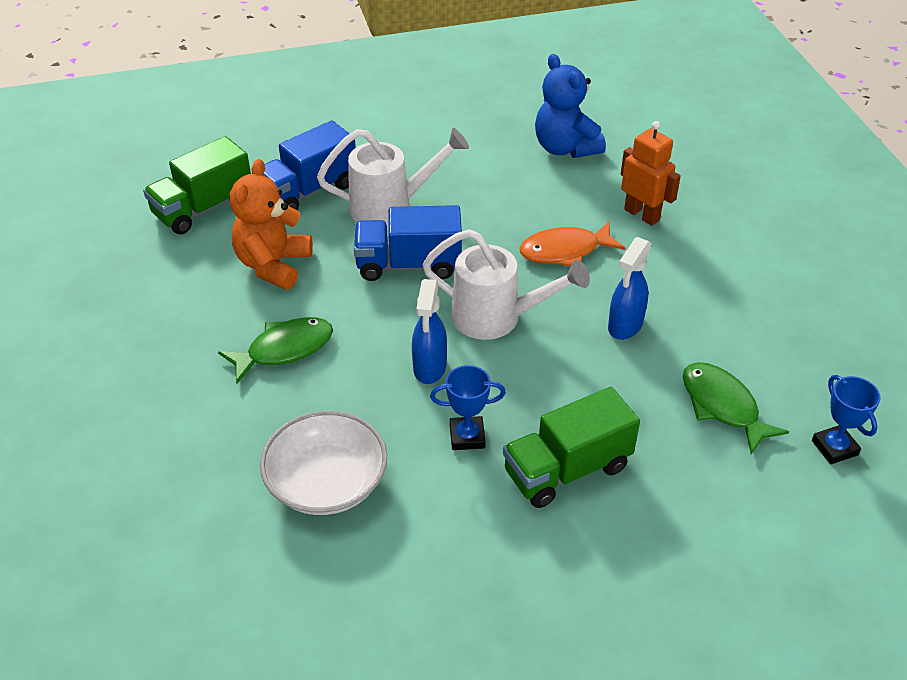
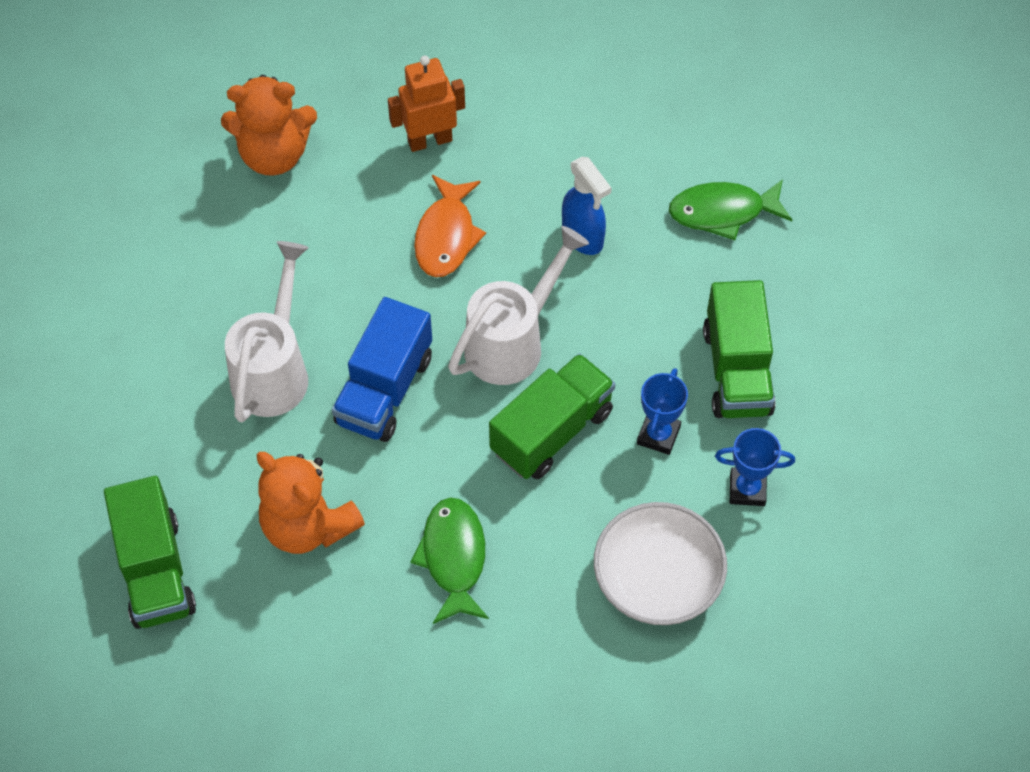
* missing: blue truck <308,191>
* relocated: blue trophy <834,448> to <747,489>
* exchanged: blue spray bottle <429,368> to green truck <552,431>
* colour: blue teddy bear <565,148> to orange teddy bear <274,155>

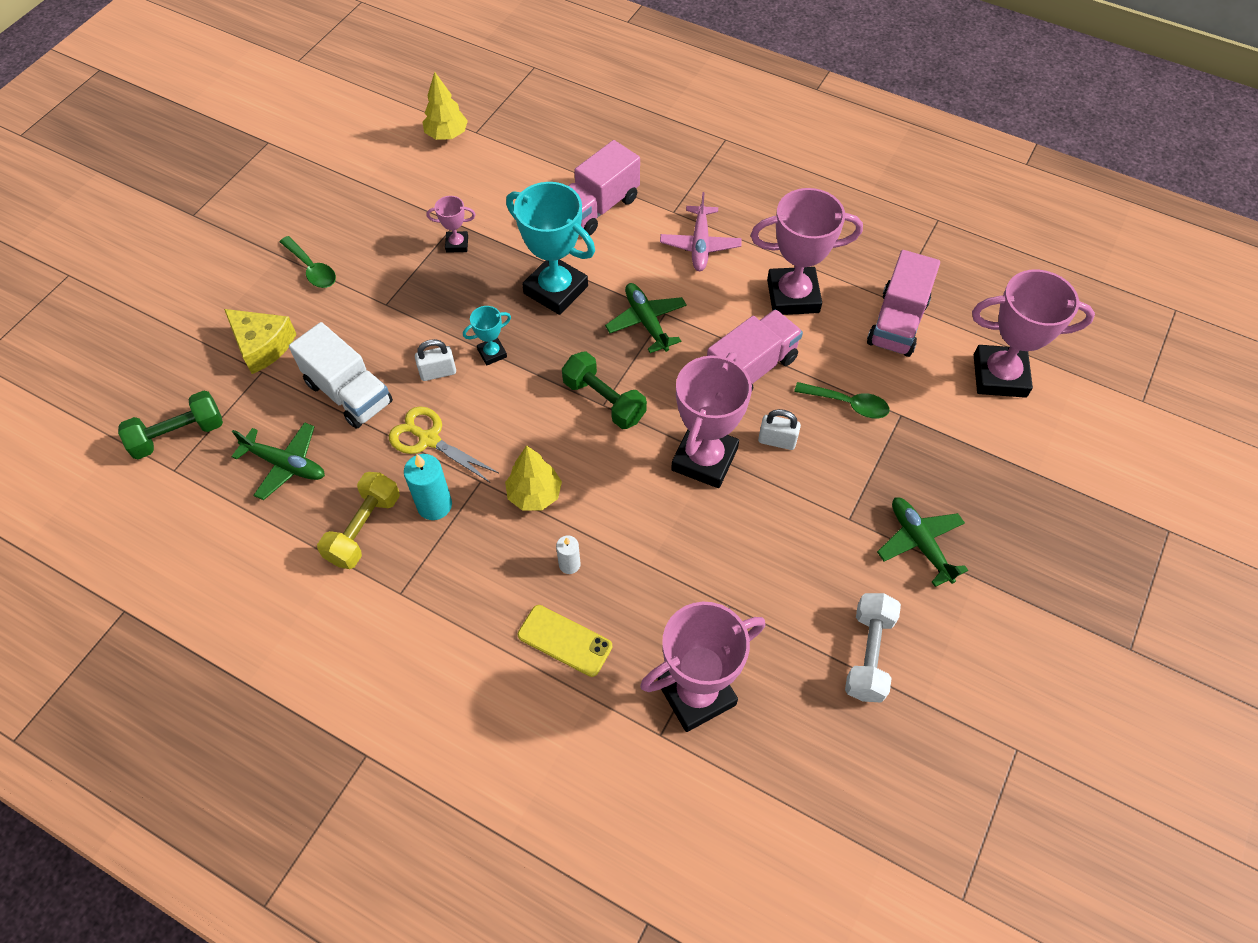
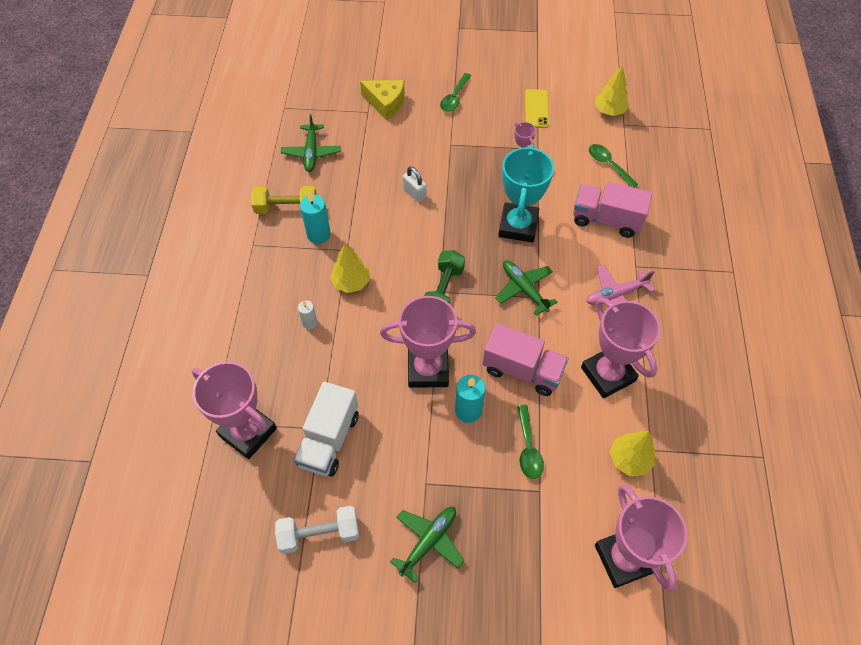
* missing: green dumbbell <178,435>
* missing: yellow scissors <429,439>
* missing: turquoise trophy <492,353>
* appeared: green spoon <608,165>
* relocated: white truck <349,393> to <329,439>
* relocated: yellow phone <565,640> to <536,109>
* exchanged: white padlock <777,441> to turquoise candle <468,410>
* exchanged: pink truck <897,323> to yellow tree <629,459>
* spun: yellow cheese <262,346> = <386,103> 75 degrees counterclockwise
* spun: green plane <646,322> = <524,289> 75 degrees counterclockwise

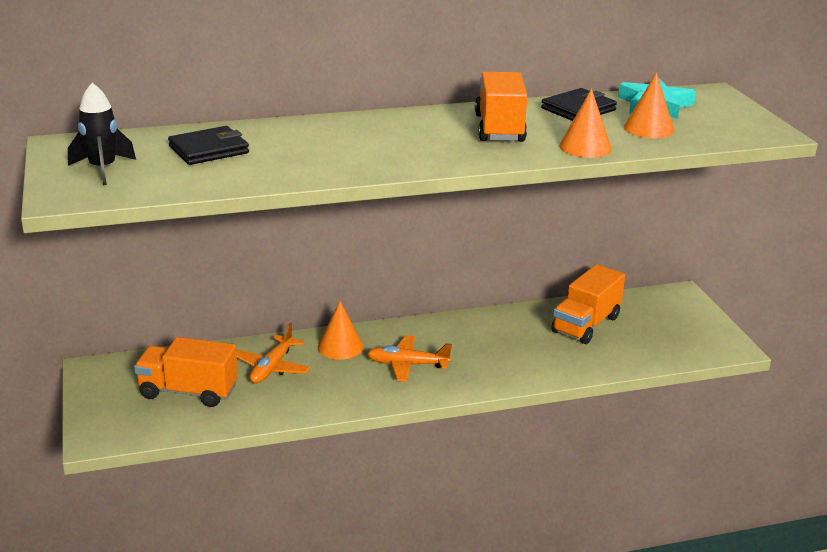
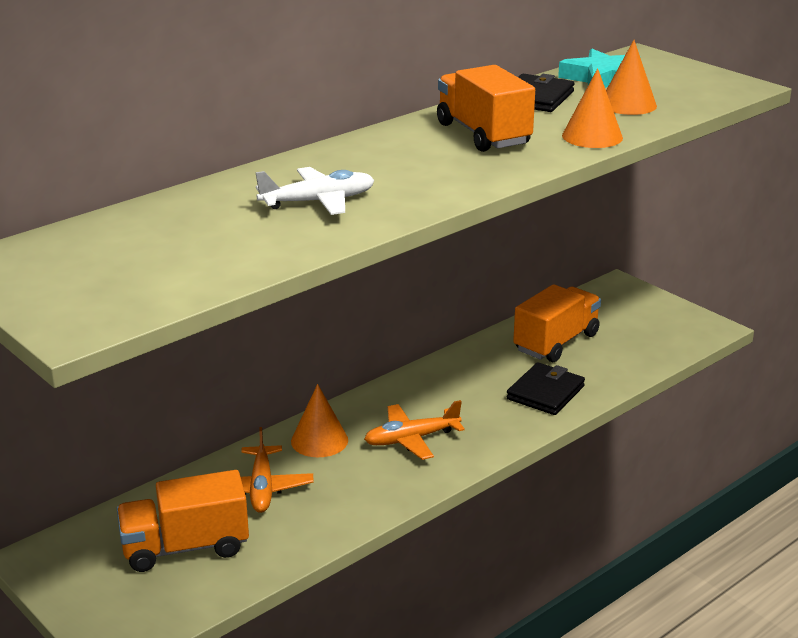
* missing: black rocket <103,169>
* appeared: white plane <318,201>
* relocated: black wallet <209,150> to <545,393>
* spun: orange truck <586,324> = <556,342> 150 degrees counterclockwise

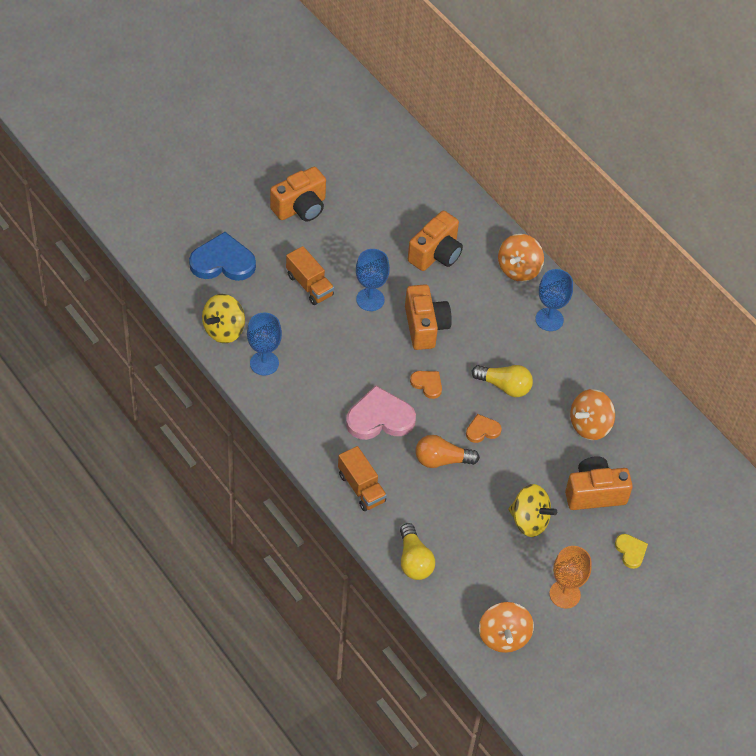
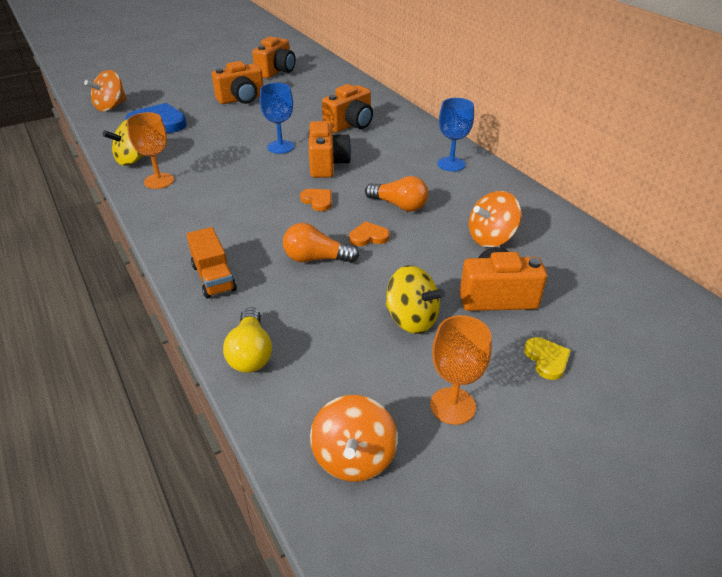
* missing: orange truck <309,285>
* missing: pink heart <380,418>
* appeared: orange camera <276,71>
* relocated: orange spinning top <519,269> to <111,107>
* colour: blue goblet <264,363> to orange goblet <159,181>
* colour: yellow light bulb <504,386> to orange light bulb <399,205>

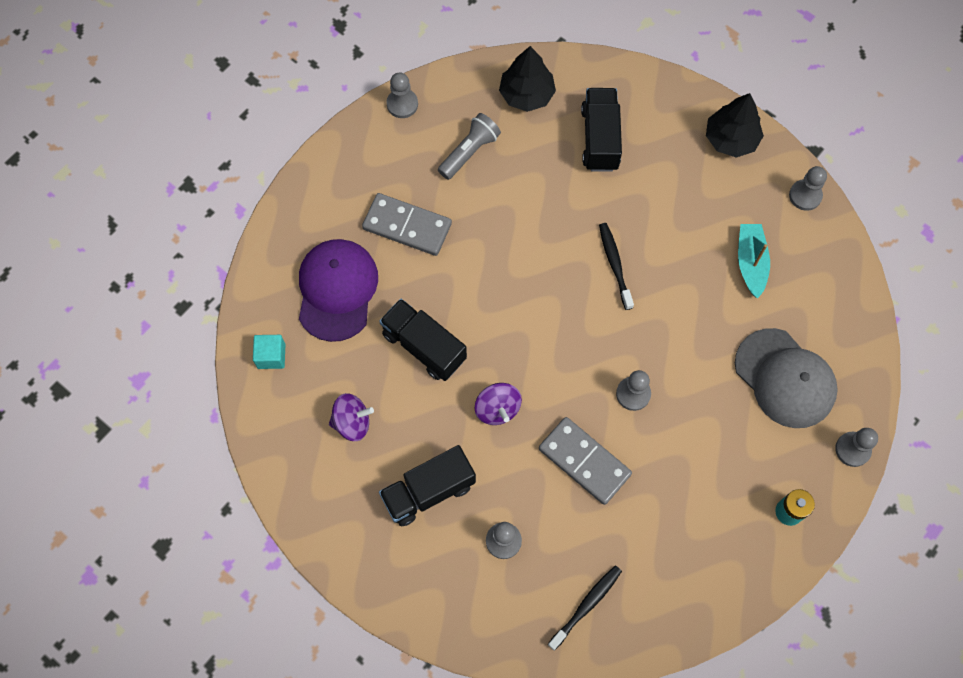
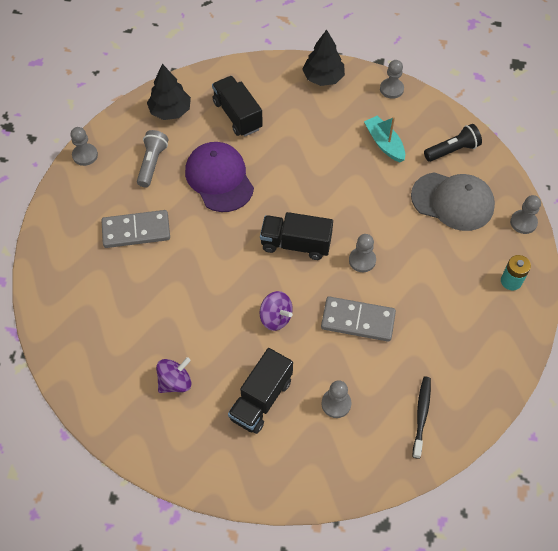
* missing: turquoise cube <271,356>
* missing: black toothbrush <614,265>
* appeared: black flashlight <452,150>
* relocated: purple cap <337,290> to <219,178>
* relocated: black truck <424,346> to <296,244>

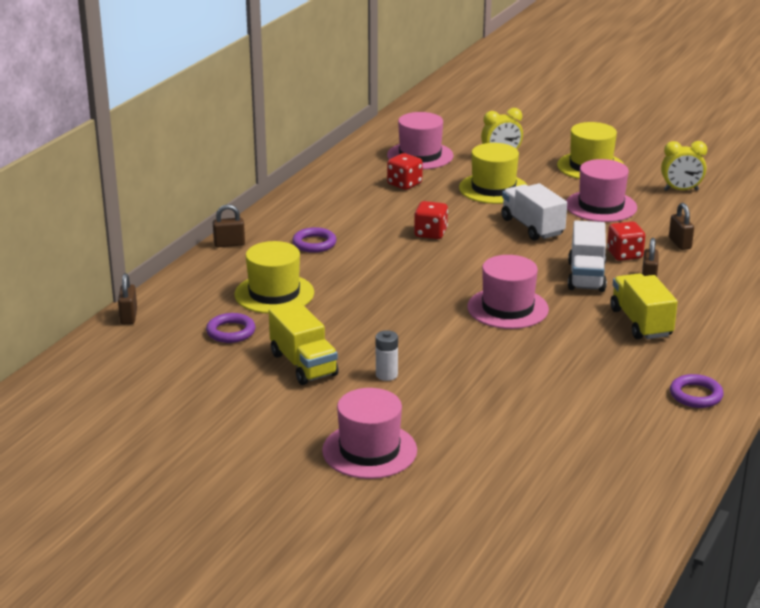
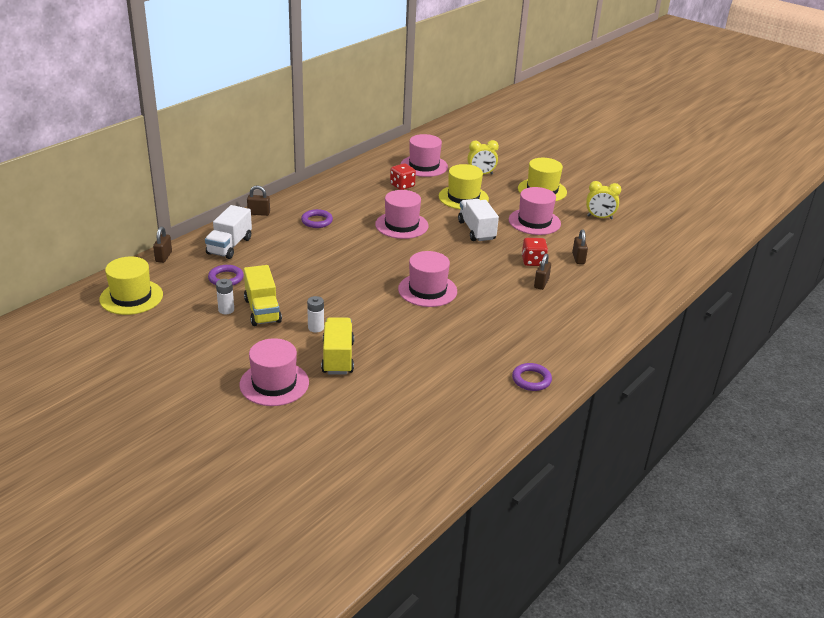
* appeared: white battery <226,310>
* relocated: yellow hat <274,294> to <131,297>
* relocated: white truck <586,276> to <229,246>
* relocated: yellow truck <641,323> to <338,358>
* exchanged: red dice <430,233> to pink hat <401,225>

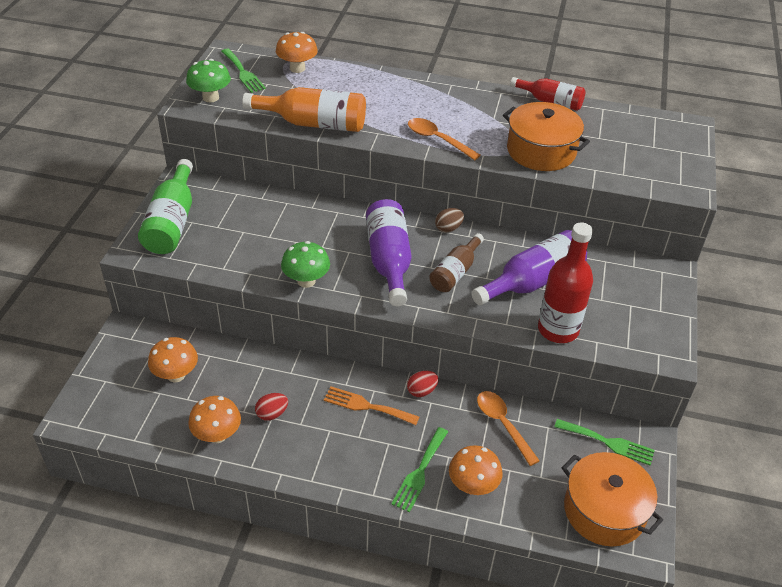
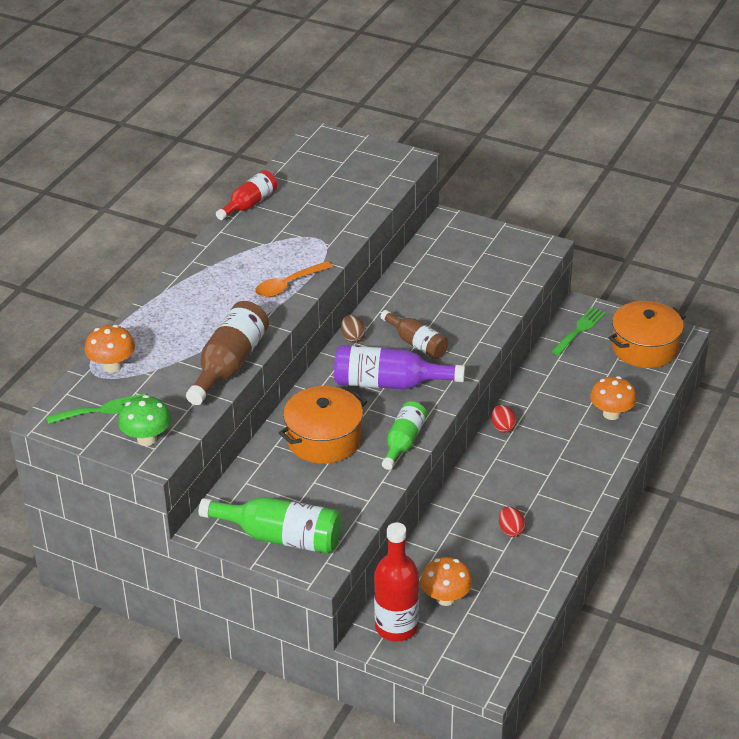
* missing: orange mushroom <217,435>
* missing: orange fork <366,406>
* missing: green fork <420,472>
* missing: purple bottle <532,281>
* missing: orange spoon <503,425>
* relocated: orange pot <541,151> to <324,439>
* relocated: red bottle <558,329> to <396,627>
* exchanged: green mushroom <306,281> to green bottle <403,442>
* colour: orange bottle <313,123> to brown bottle <229,364>

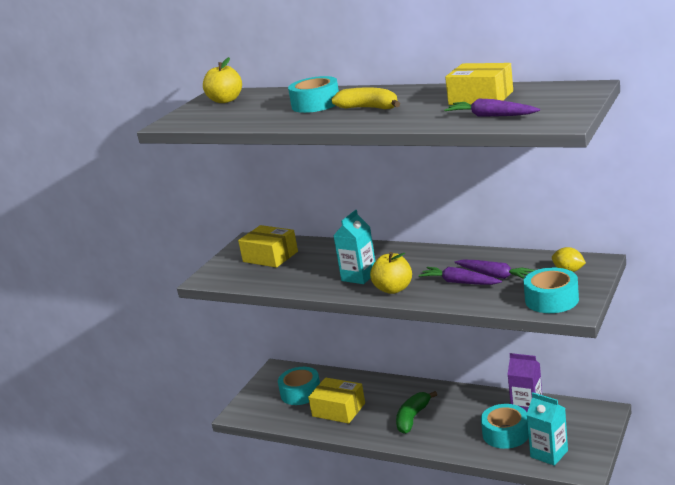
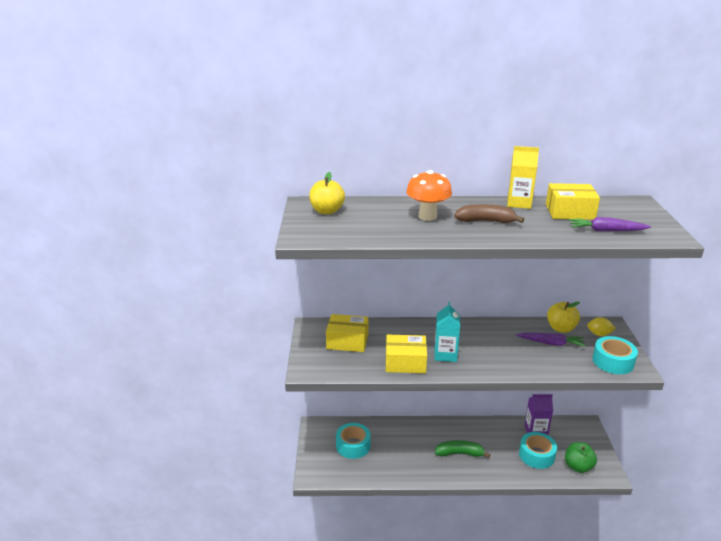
* missing: purple carrot <459,282>
* appeared: yellow carton <519,203>
* relocated: yellow box <338,409> to <405,362>
* relocated: yellow apple <393,289> to <561,328>
* exchanged: turquoise tape <316,104> to orange mushroom <427,216>
* exchanged: turquoise carton <549,454> to green apple <578,467>
* colour: yellow banana <369,108> to brown banana <486,221>
* spun: green banana <413,418> = <460,453> 90 degrees clockwise

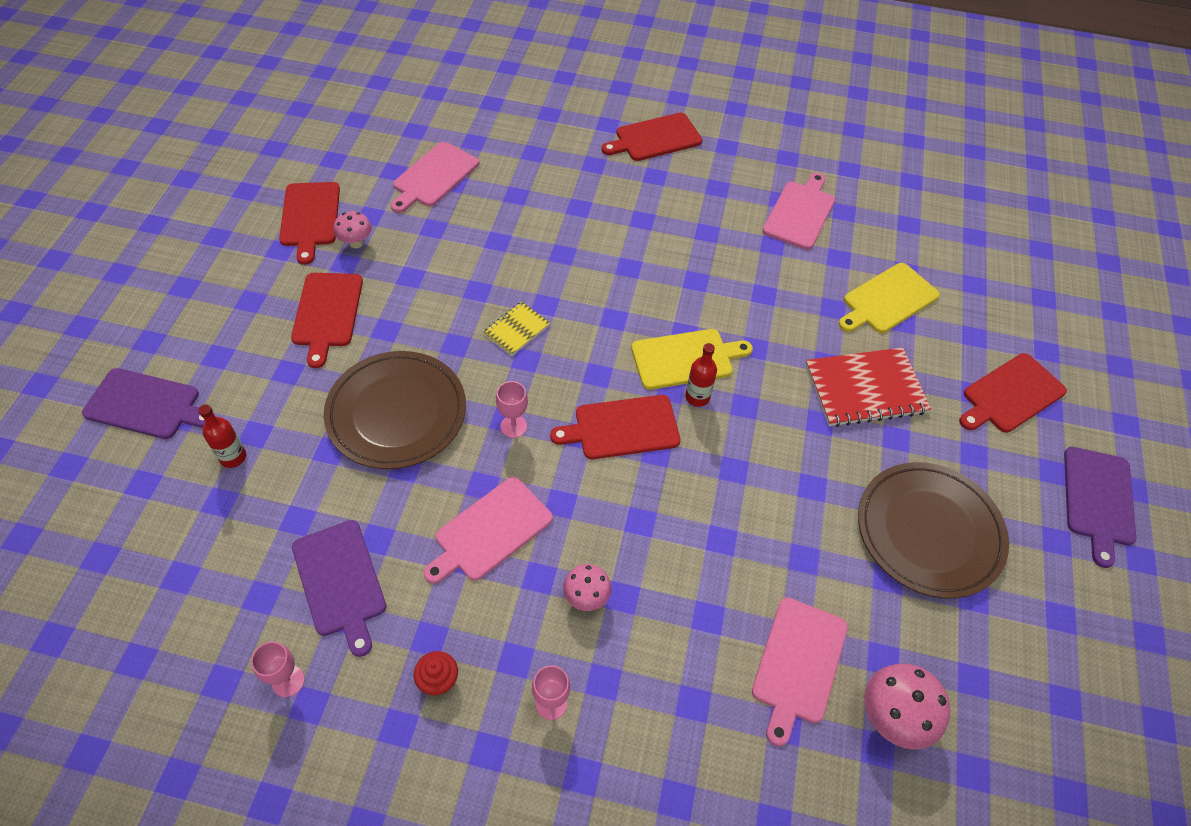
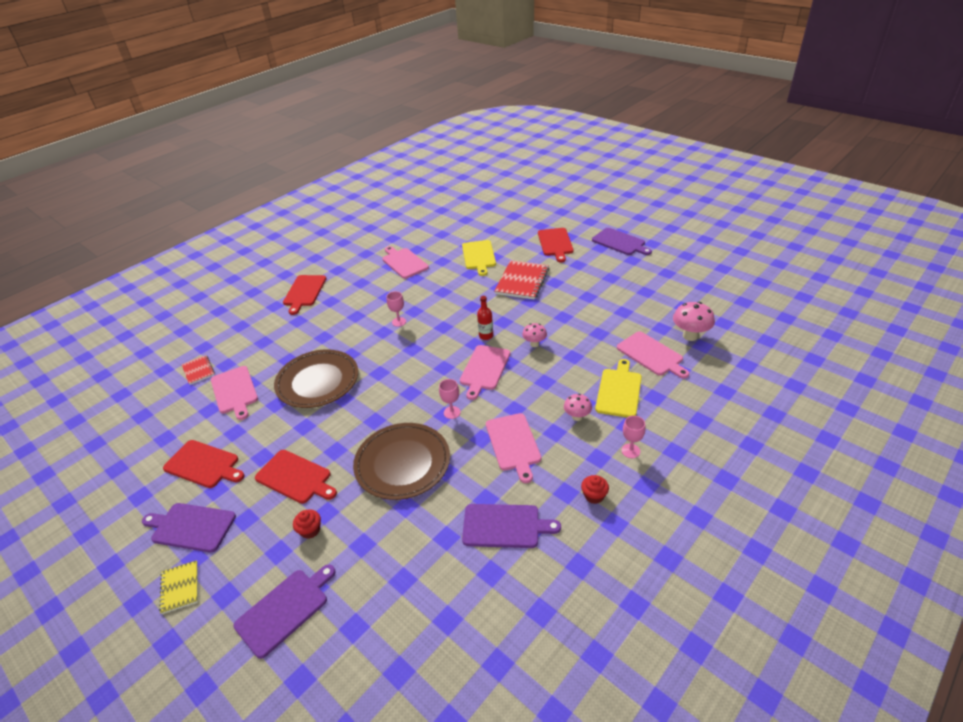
* missing: red bottle <233,457>
* appeared: purple cutting board <191,527>
* appeared: red notebook <198,370>
* appeared: red cupcake <310,530>
* relocated: pink goblet <288,681> to <399,322>
* relocated: pink mushroom <356,243> to <534,344>
* relocated: yellow notebook <516,330> to <180,587>
* relocated: yellow cutting board <686,359> to <619,391>
* relocated: brown plate <929,531> to <317,381>
* colour: red cutting board <622,428> to pink cutting board <484,369>

